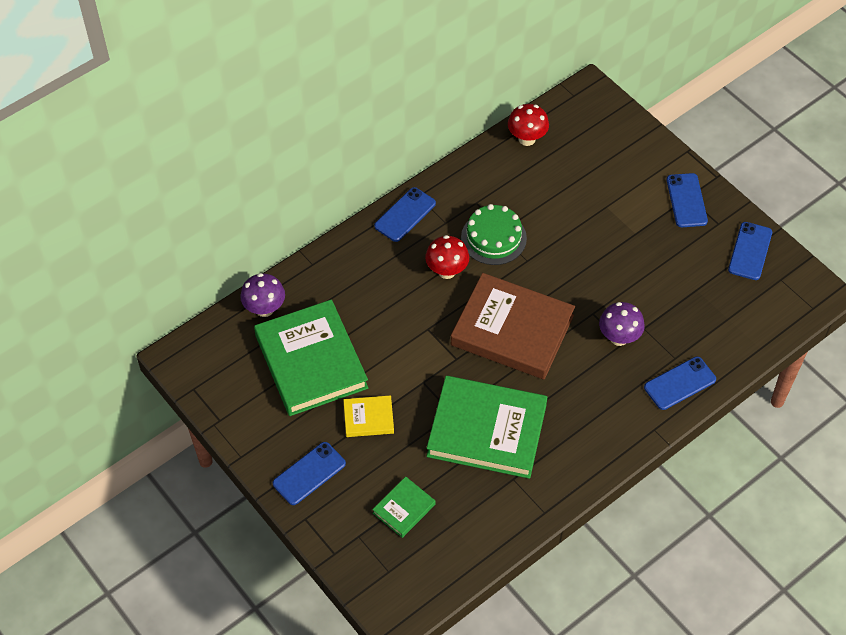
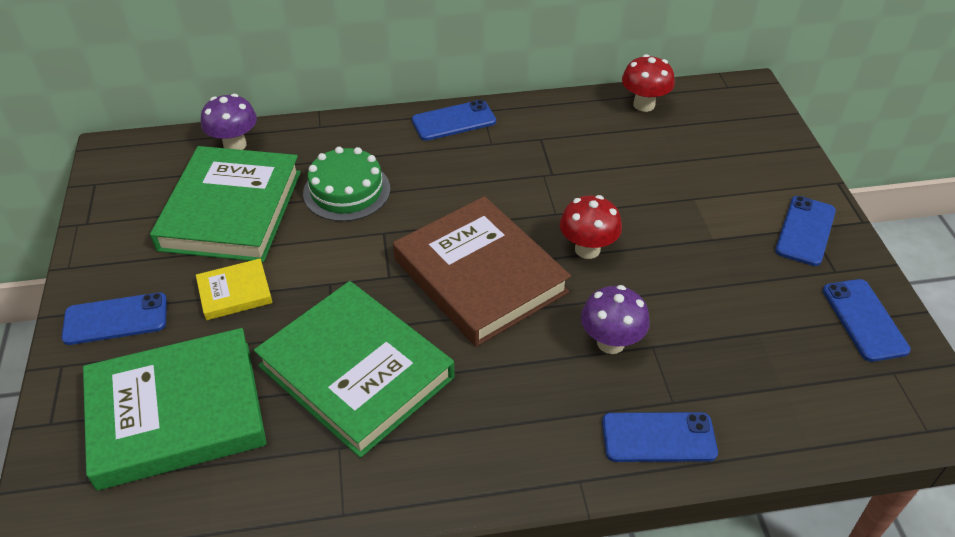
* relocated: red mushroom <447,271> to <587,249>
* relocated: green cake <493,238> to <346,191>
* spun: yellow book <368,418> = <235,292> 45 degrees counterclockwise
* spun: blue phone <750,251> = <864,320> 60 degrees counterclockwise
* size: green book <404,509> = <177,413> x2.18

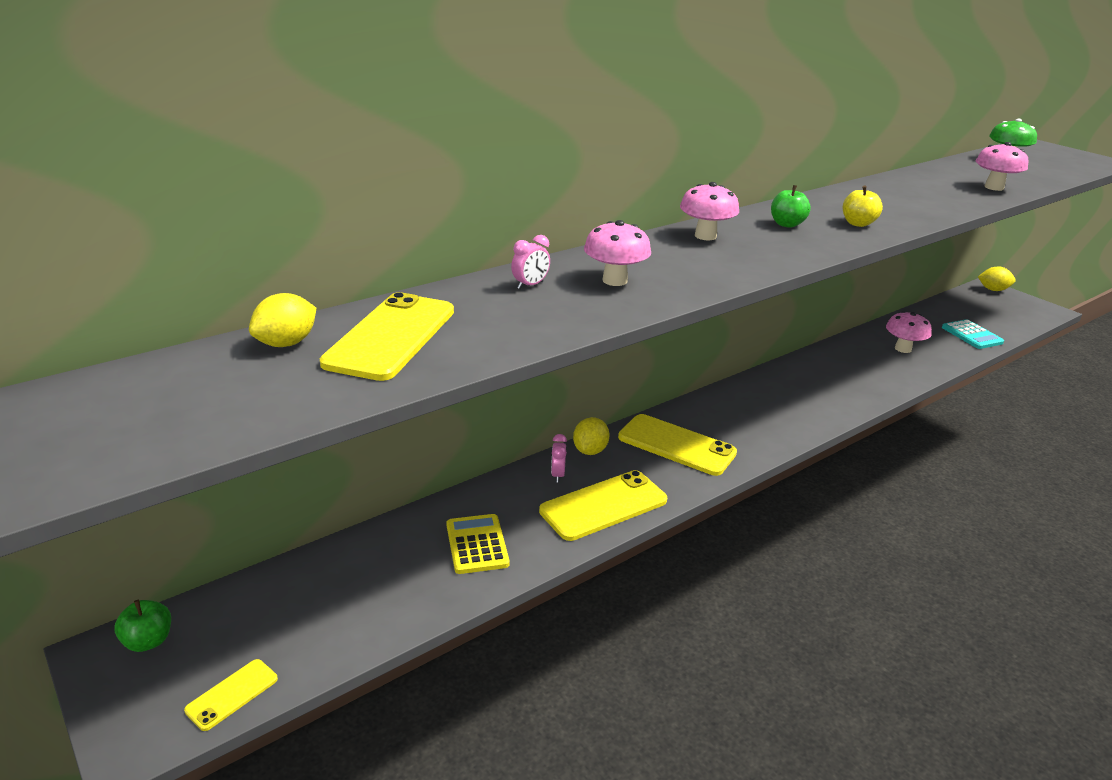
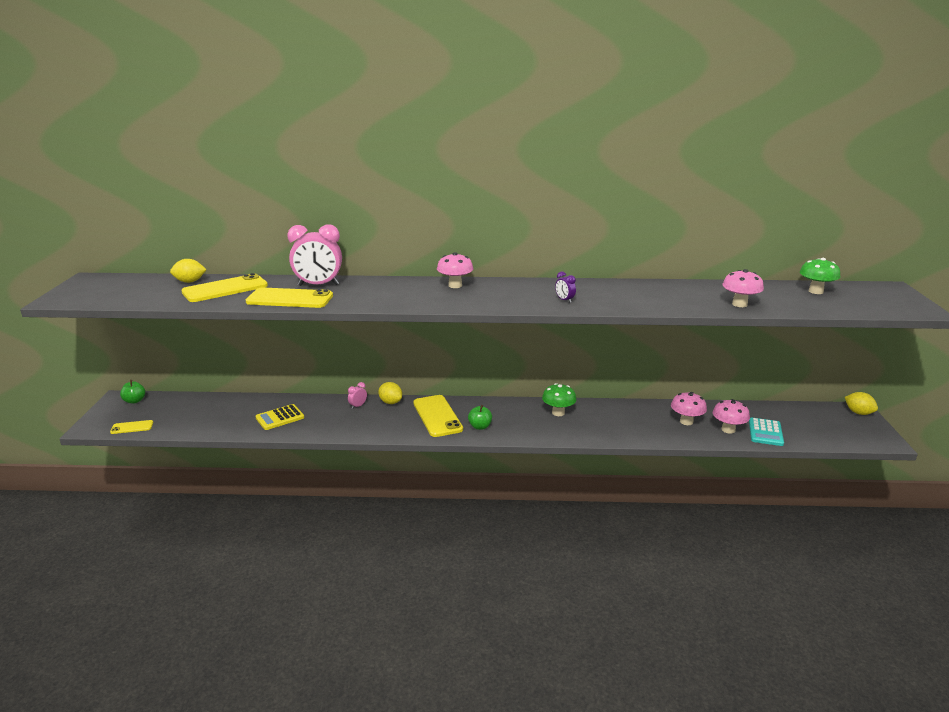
* appeared: green mushroom <558,413>
* relocated: yellow phone <604,506> to <290,299>
* relocated: pink mushroom <614,280> to <728,430>
* relocated: green apple <786,224> to <480,427>
* exchanged: yellow apple <858,223> to purple clock <564,300>
* spun: yellow calculator <477,544> = <280,418> 150 degrees counterclockwise
* spun: yellow lemon <590,450> = <390,402> 75 degrees clockwise
* size: pink clock <530,285> = <318,285> x2.29

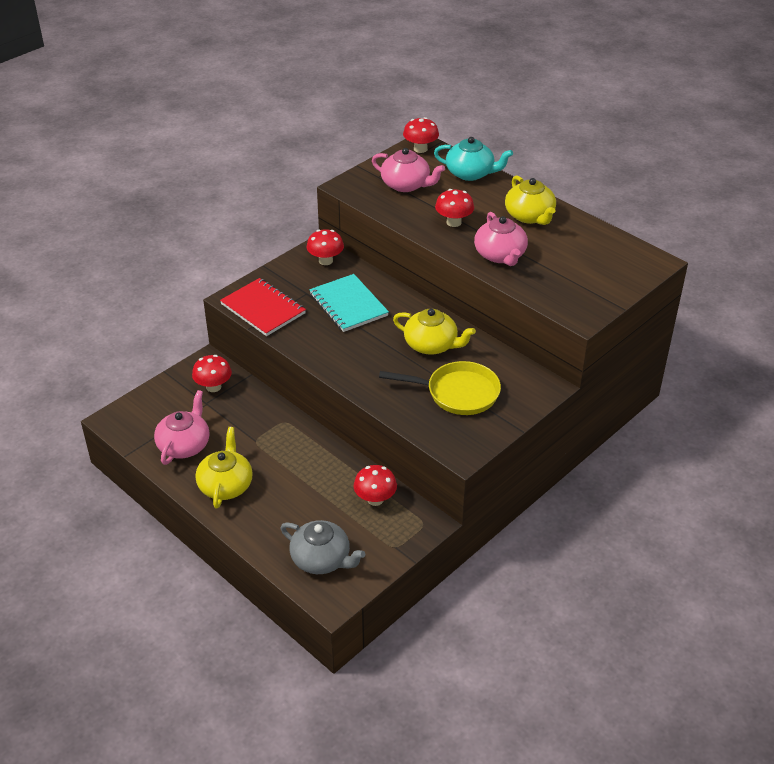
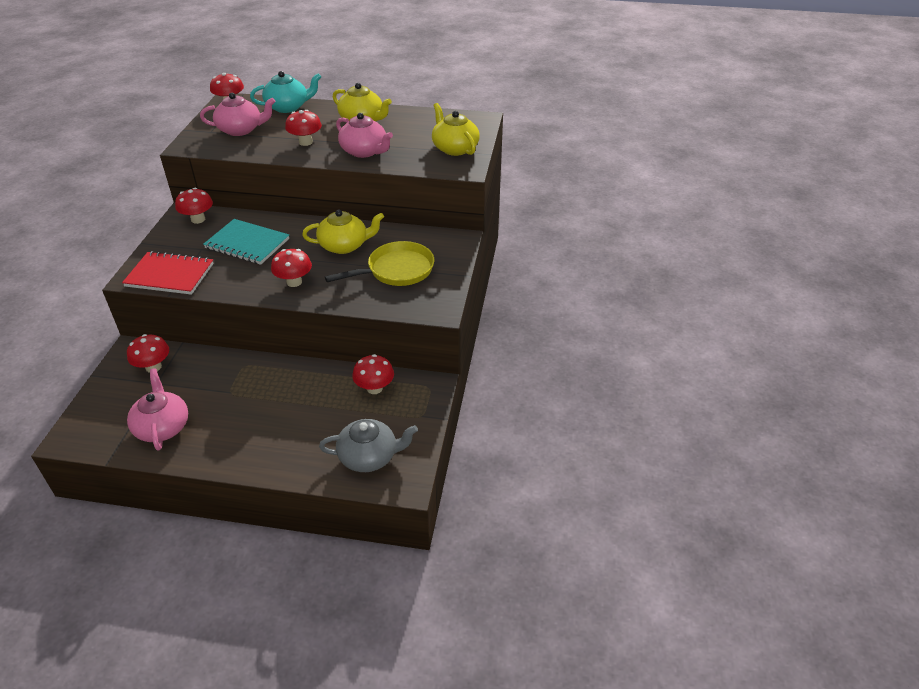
* appeared: red mushroom <294,282>
* relocated: yellow teapot <226,485> to <454,148>

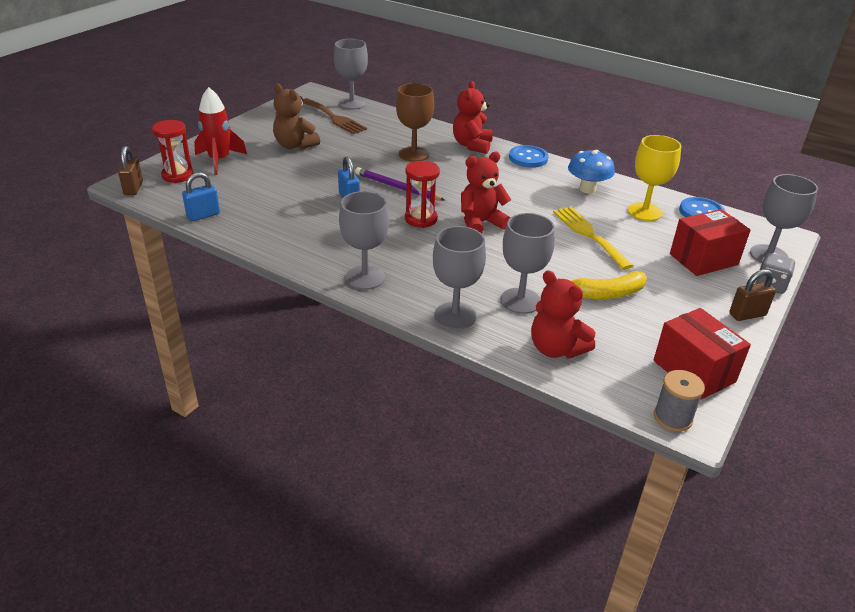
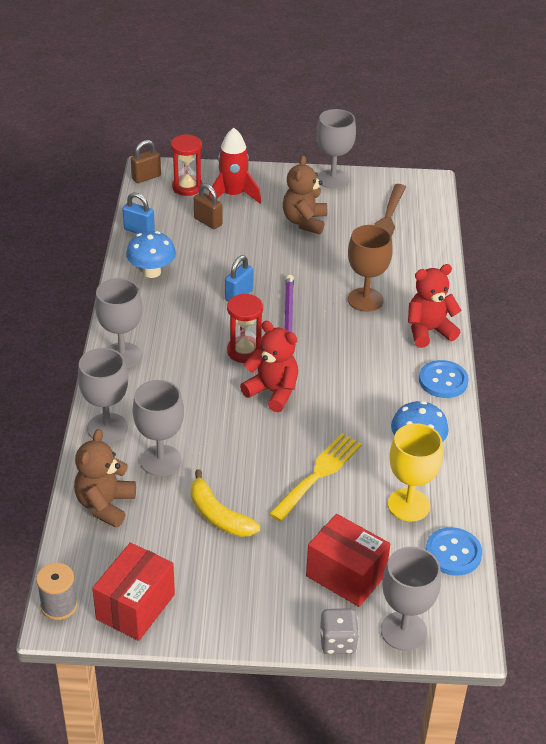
* appeared: blue mushroom <152,272>
* relocated: grey goblet <352,103> to <333,179>
* relocated: brown padlock <747,314> to <208,222>
* colour: red teddy bear <556,349> to brown teddy bear <105,505>

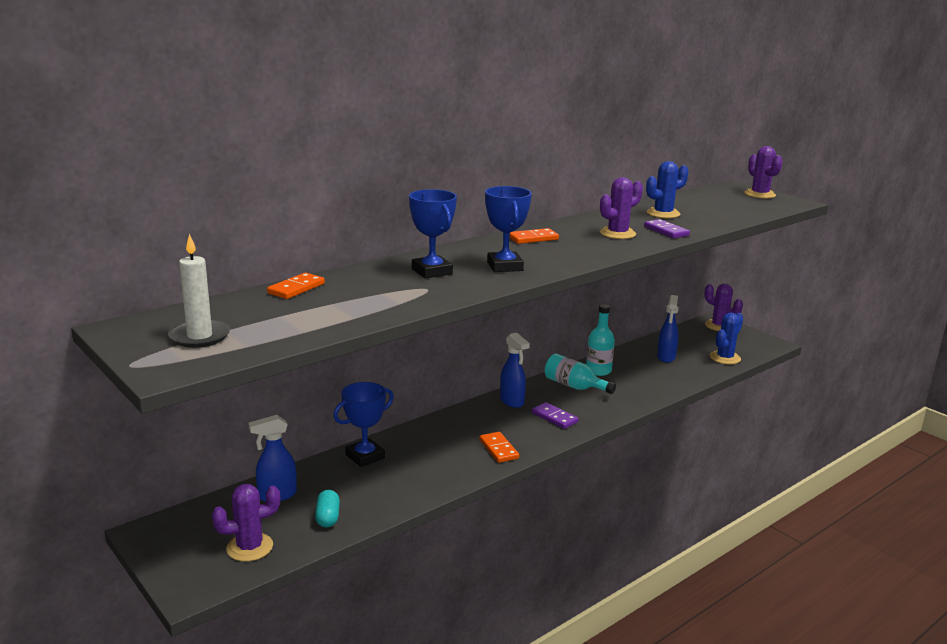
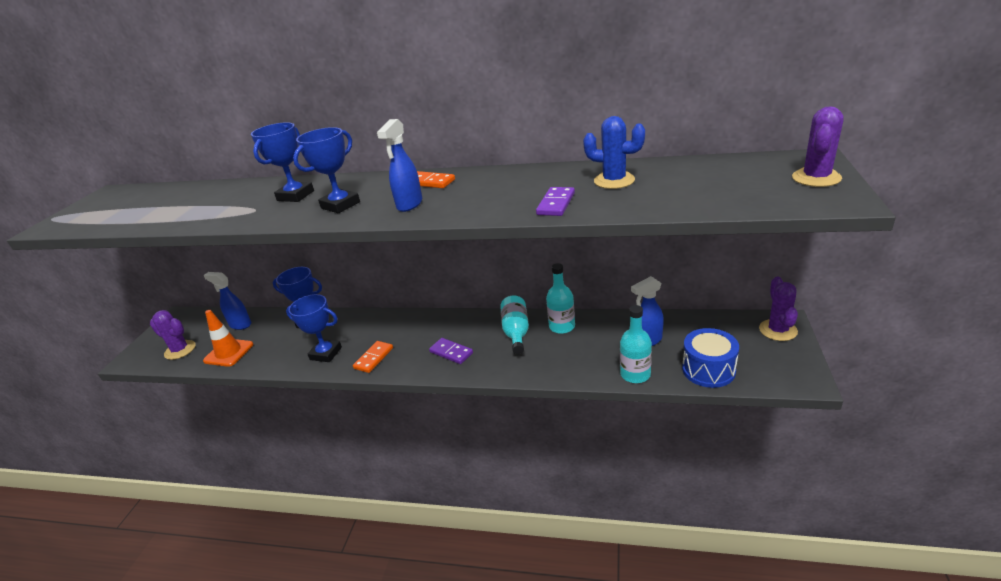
* missing: white candle <199,336>
* missing: orange domino <296,288>
* missing: purple cactus <617,234>
* appeared: blue trophy <326,353>
* appeared: turquoise bottle <635,374>
* relocated: blue spray bottle <512,401> to <409,205>
* exchanged: turquoise capsule <327,517> to orange traffic cone <228,353>
* exchanged: blue cactus <725,358> to blue drum <708,370>
* spun: purple domino <554,417> = <451,352> 60 degrees counterclockwise

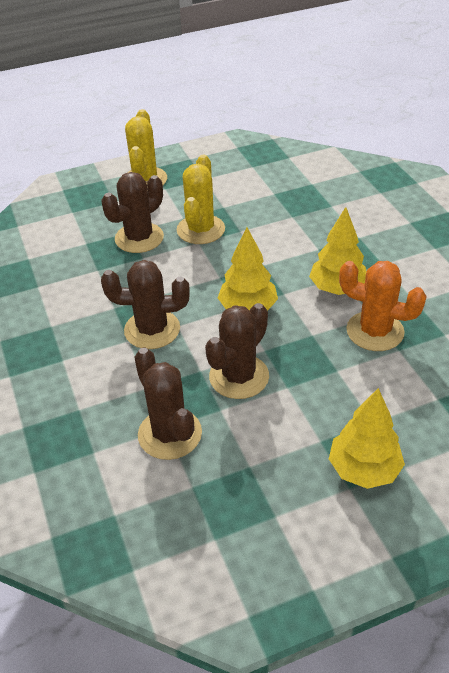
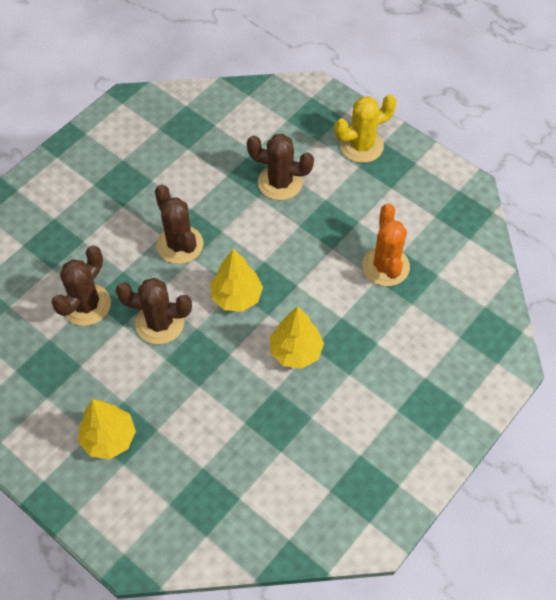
* missing: yellow cactus <200,230>
* relocated: orange cactus <375,331> to <385,266>

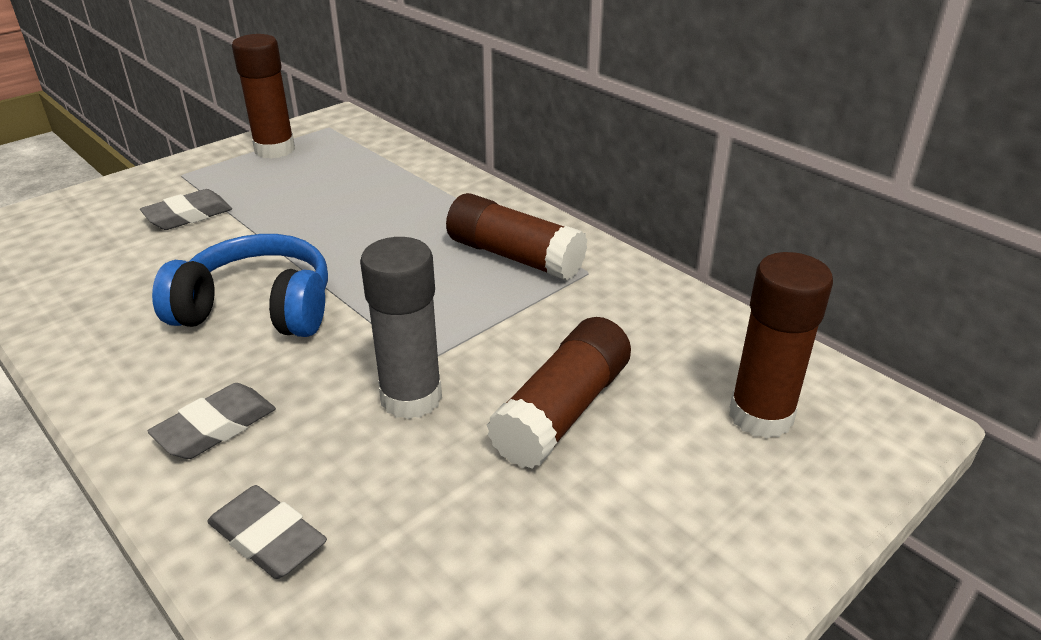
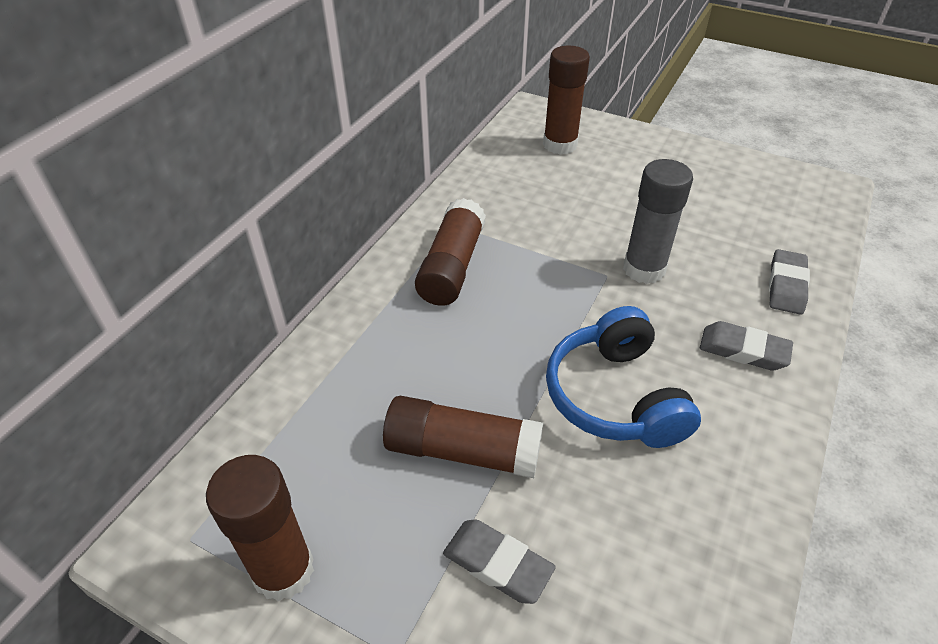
* relocated: brown glue stick <562,411> to <462,451>

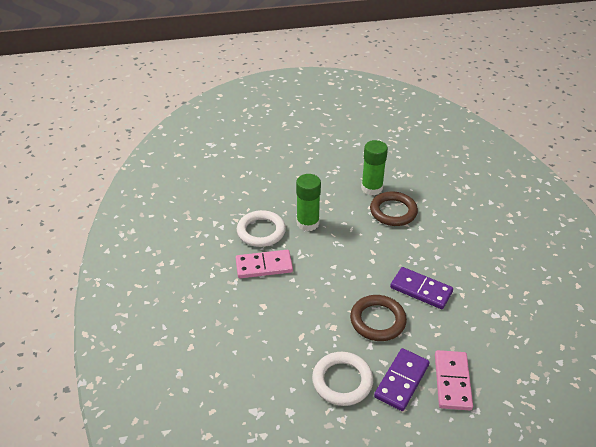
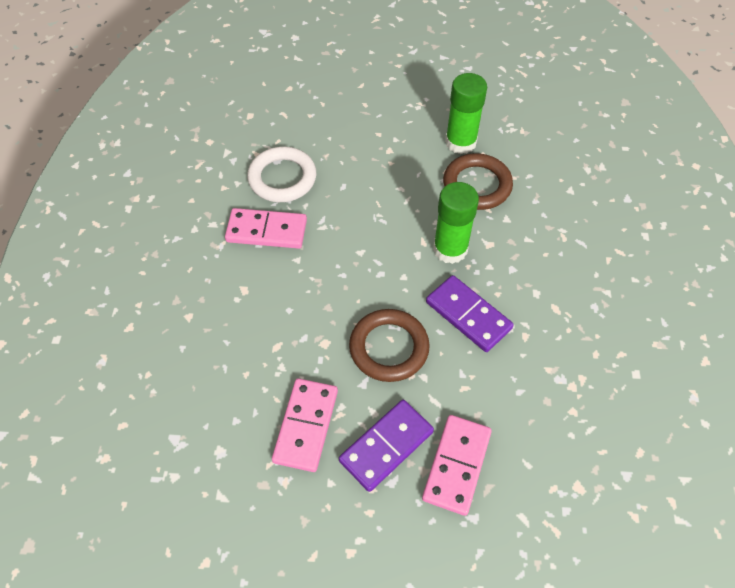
* relocated: green glue stick <308,223> to <450,249>
* exchanged: white ring <342,381> to pink domino <305,426>

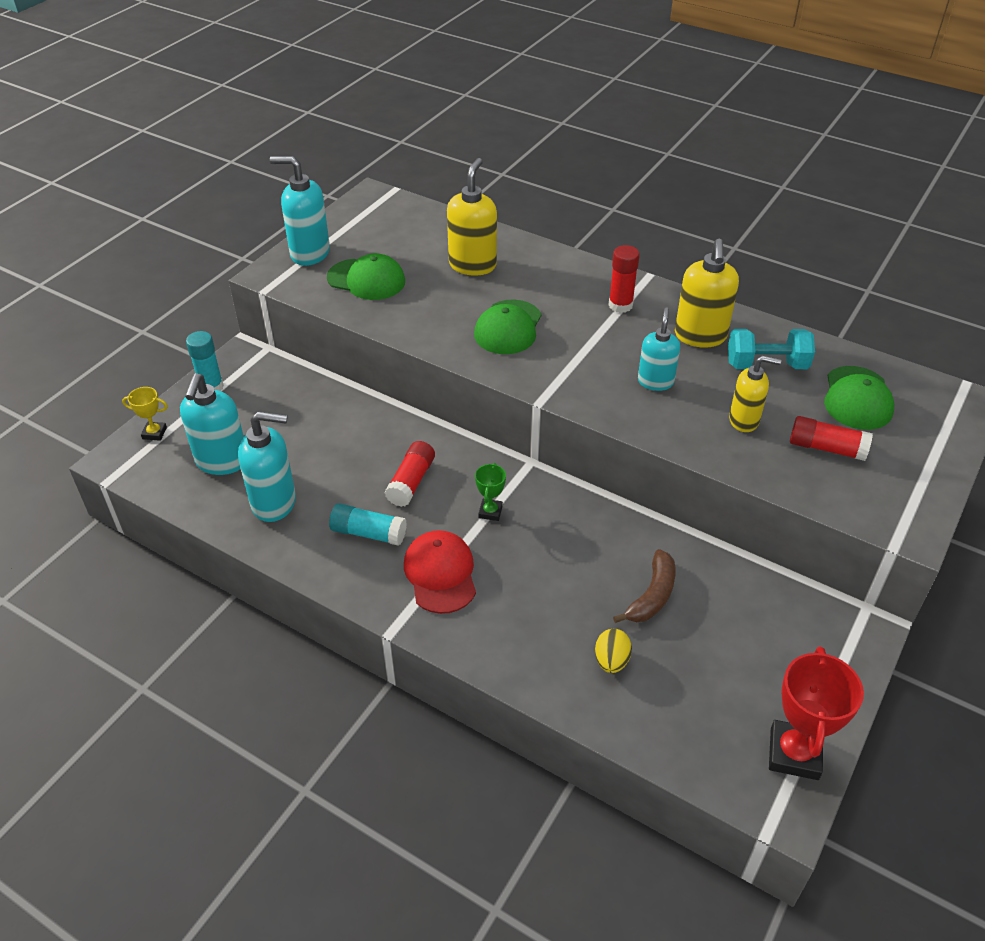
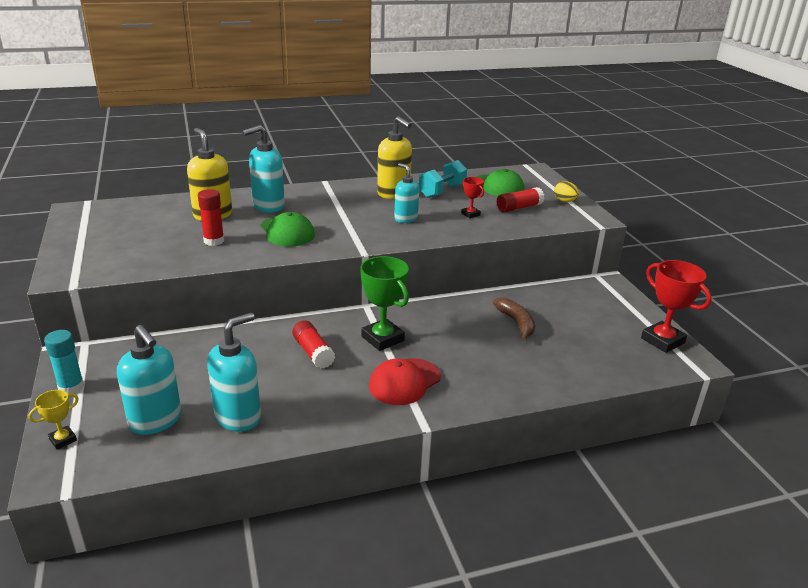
* missing: green cap <366,279>
* missing: turquoise glue stick <368,533>
* relocated: turquoise soap dispenser <309,253> to <268,206>
* relocated: yellow egg <611,661> to <565,201>
* relocated: red glue stick <620,305> to <214,241>
* exchanged: yellow soap dispenser <744,420> to red trophy <470,214>
* spun: red cap <440,574> = <404,382> 75 degrees counterclockwise
* size: green trophy <490,512> = <382,338> x1.93

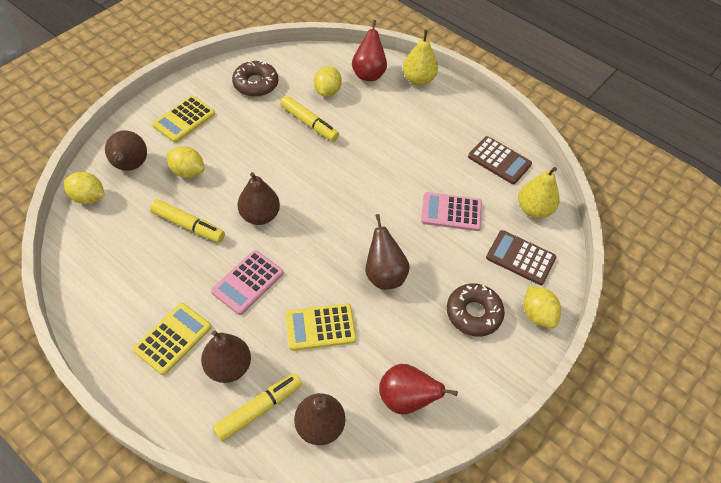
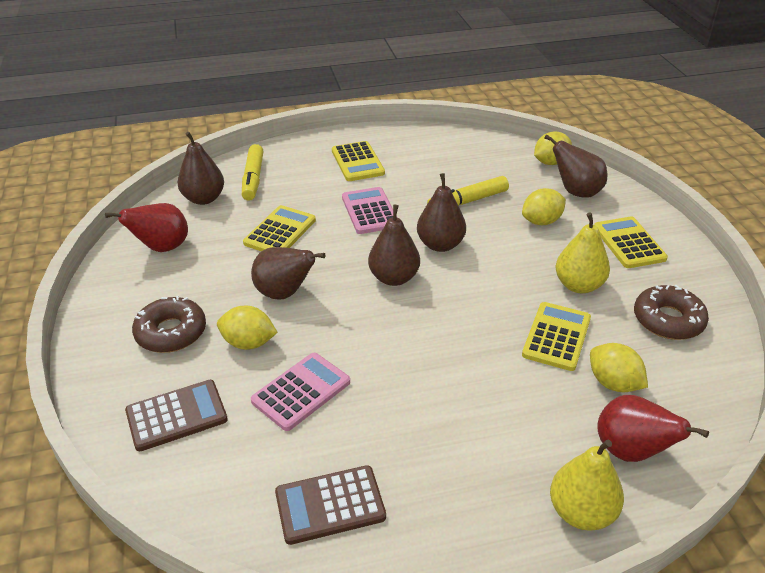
* relocated: brown pear <228,367> to <394,278>
* relocated: yellow pear <533,209> to <578,285>
* relocated: yellow lemon <537,315> to <248,343>
* exchanged: yellow marker <309,123> to yellow calculator <556,337>

